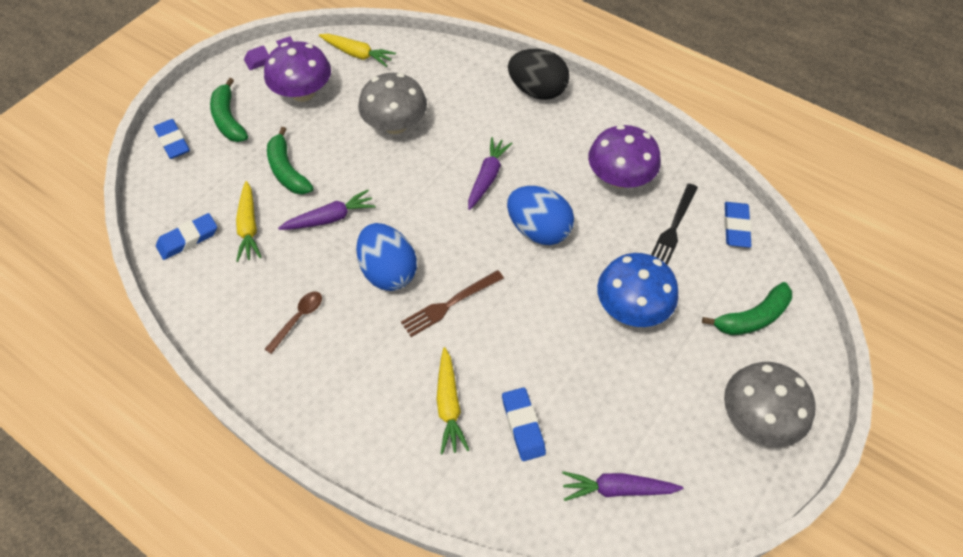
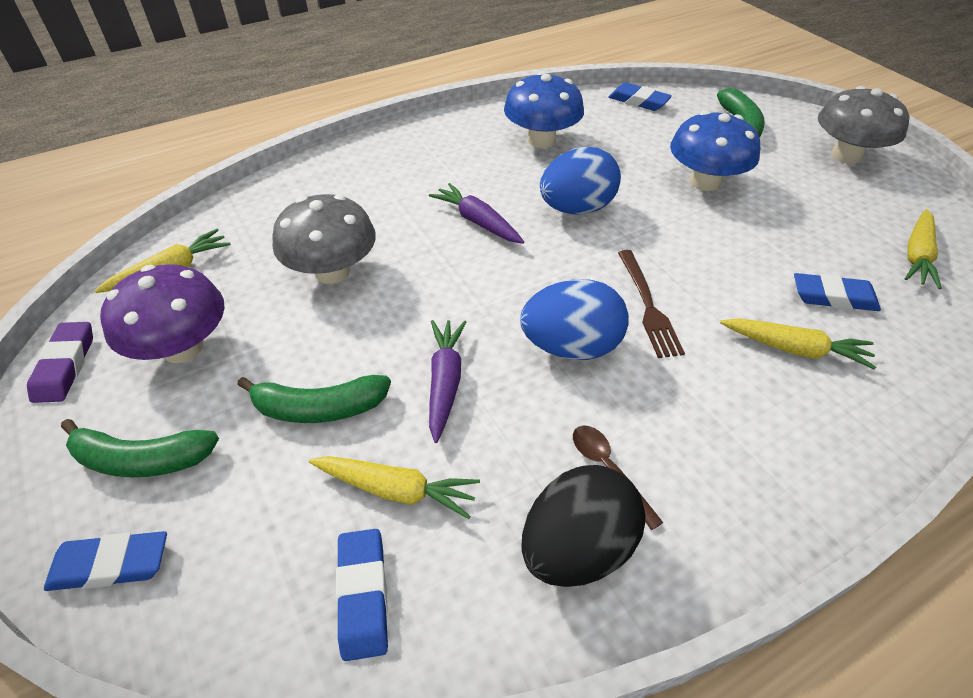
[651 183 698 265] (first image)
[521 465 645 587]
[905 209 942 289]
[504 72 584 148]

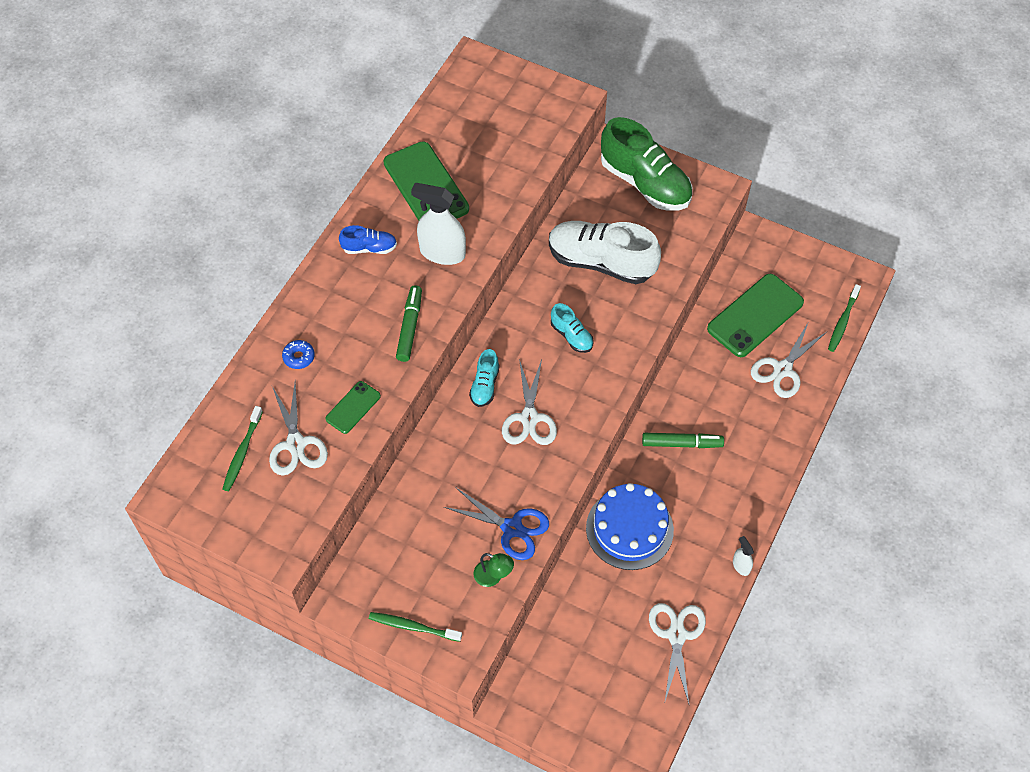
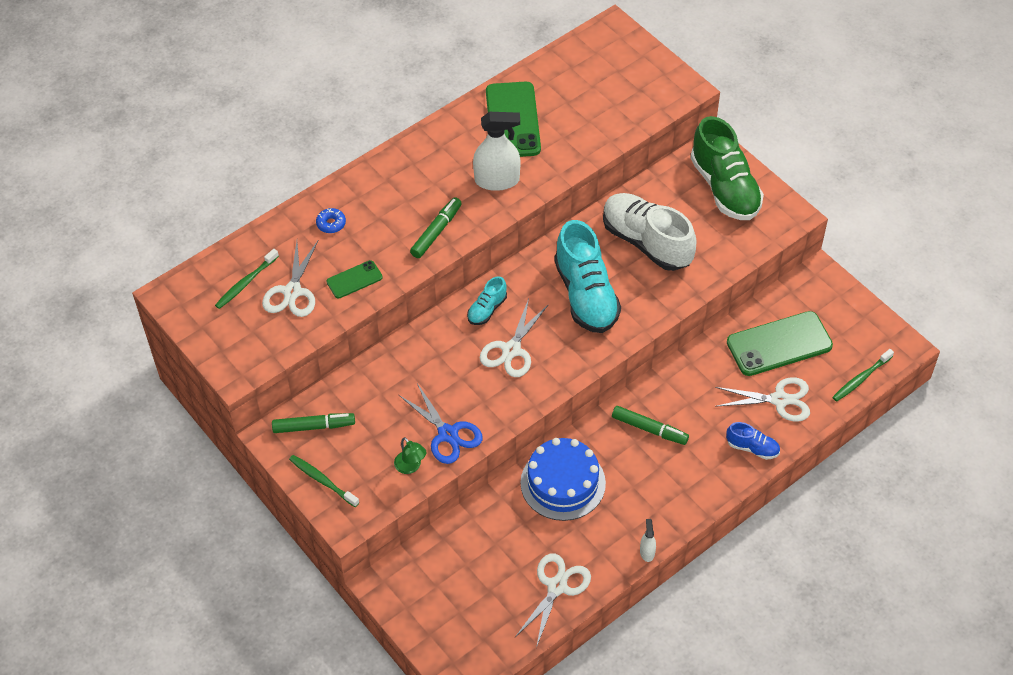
[272 413 355 433]
[726 422 780 460]
[473 112 520 191]
[715 377 810 422]
[554 220 621 333]

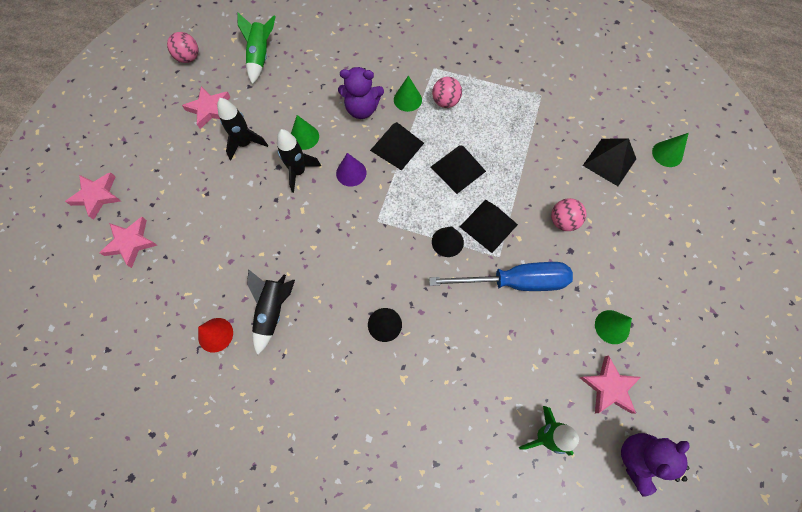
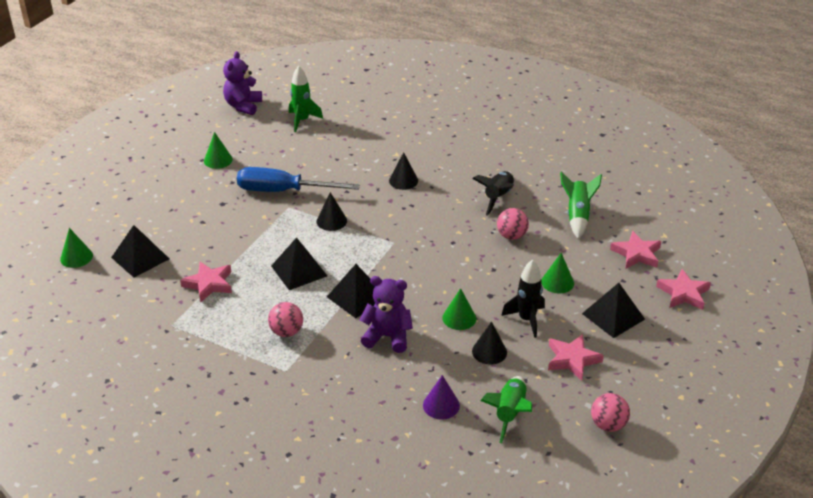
[198 318 233 353] (first image)
[277 129 321 193] (first image)
[472 322 507 365]
[560 171 602 239]
[423 375 460 420]
[541 253 574 293]
[582 283 645 338]
[497 208 529 240]
[180 262 232 303]
[223 51 262 115]

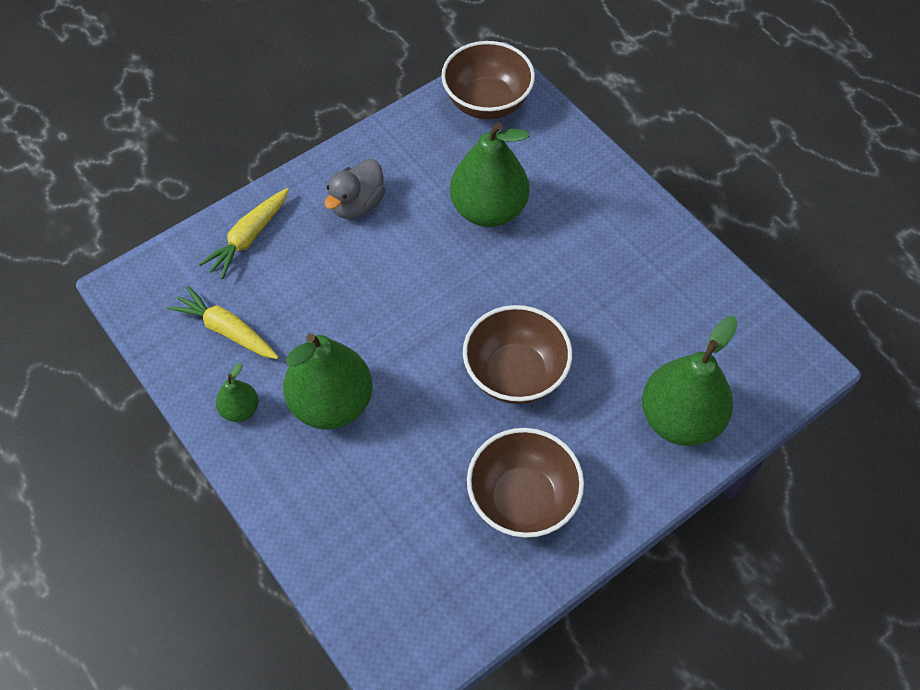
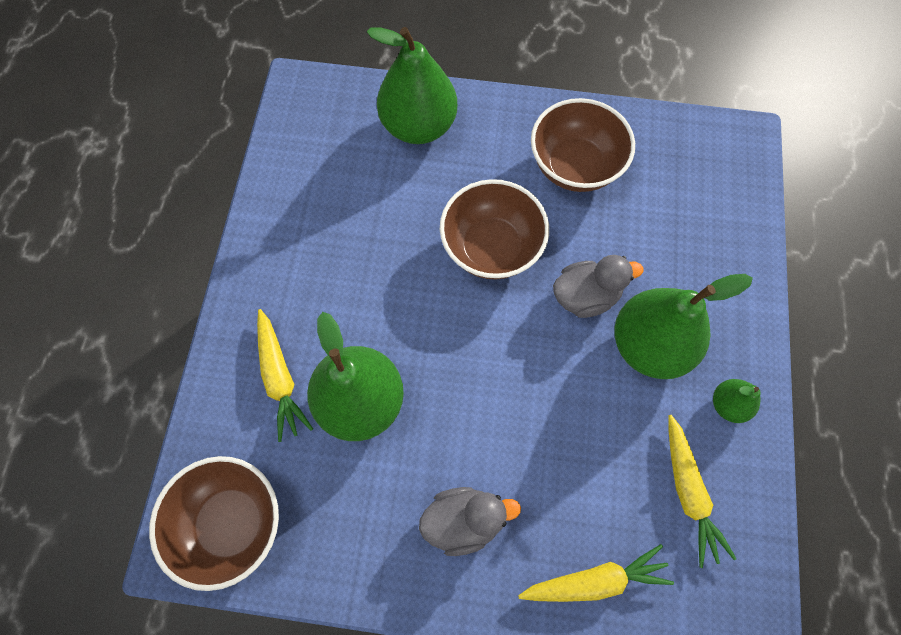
[257 309 313 442]
[553 255 643 318]

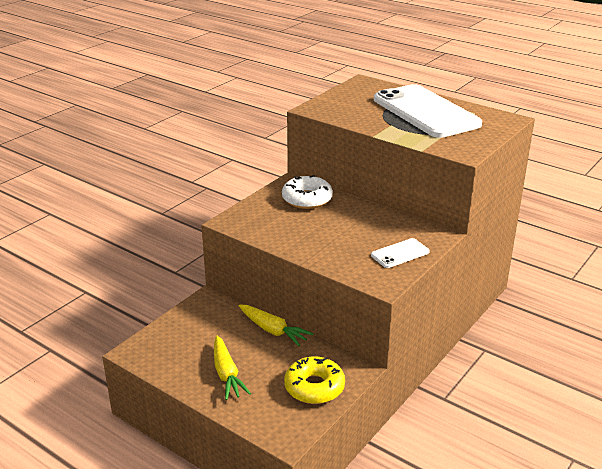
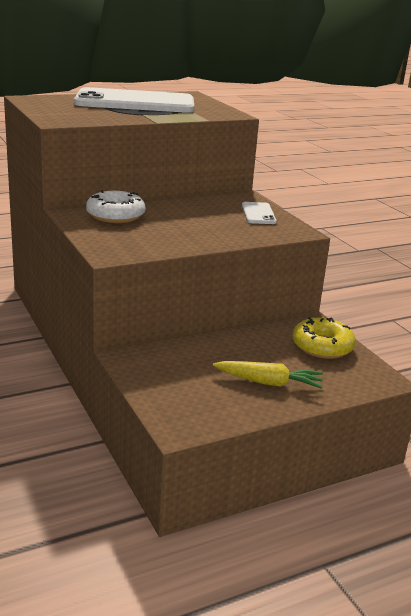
[239 304 313 346] (first image)

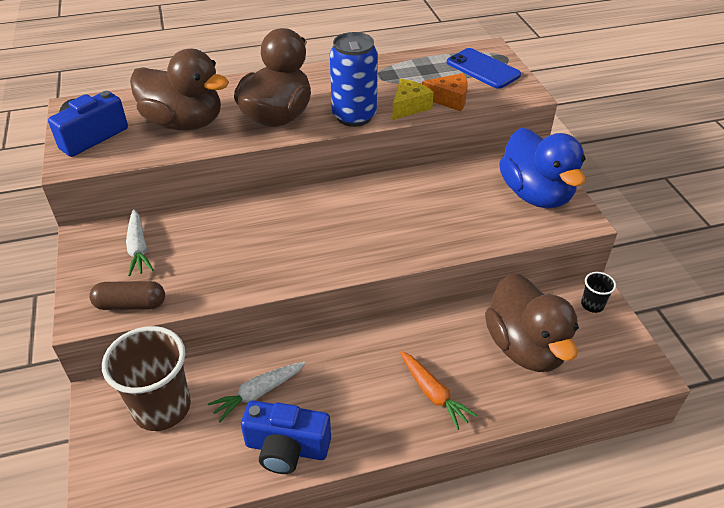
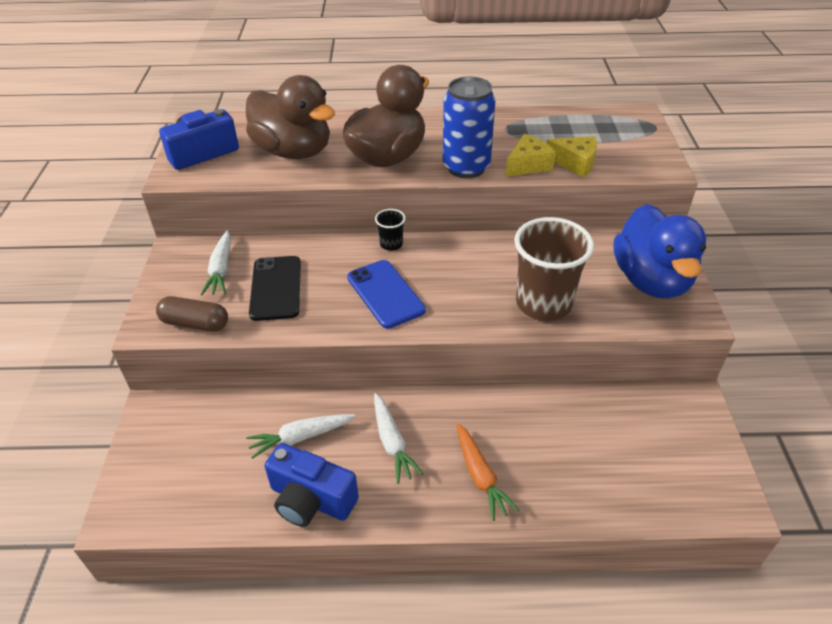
[485 273 579 372] (first image)
[249 256 301 321]
[374 393 424 484]
[514 217 594 321]
[347 260 426 328]
[375 209 406 251]
[547 136 597 178]

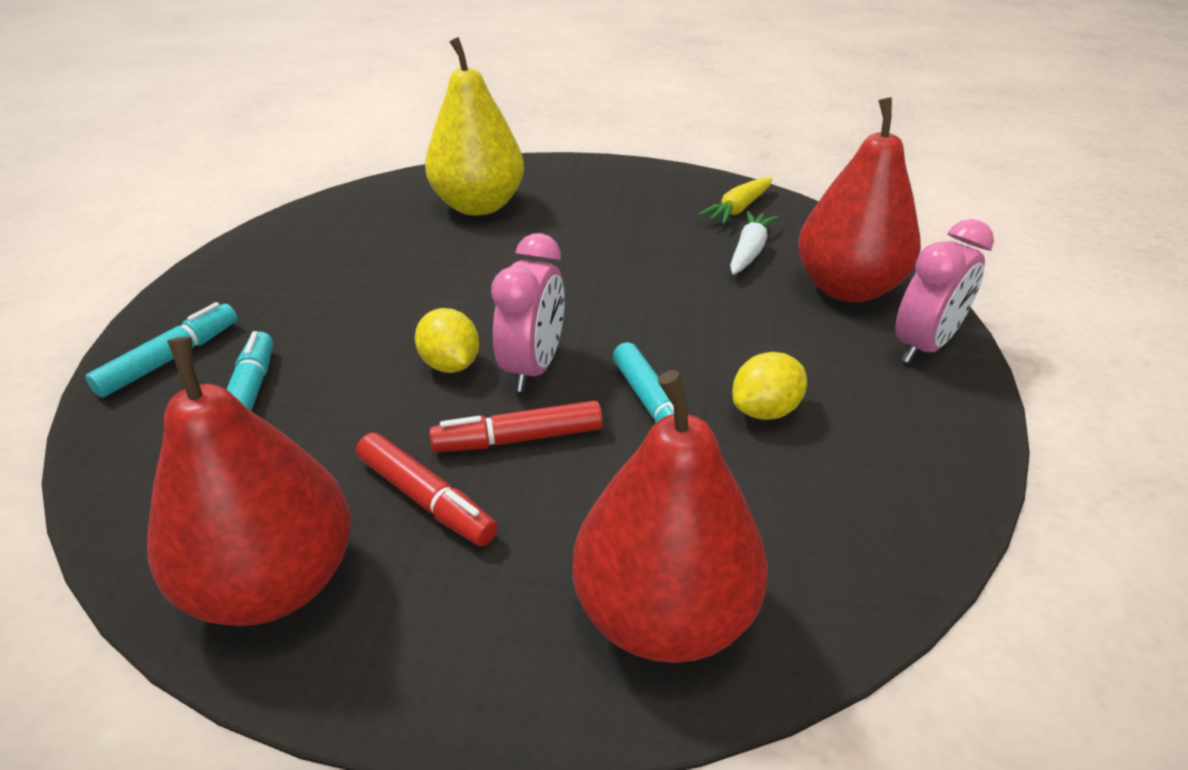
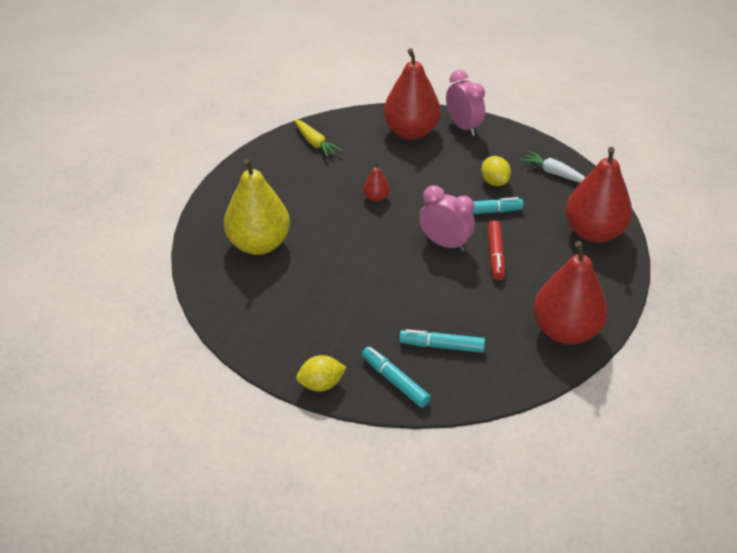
[356 433 498 546] (first image)
[363 161 390 202]
[296 355 347 391]
[520 151 585 183]

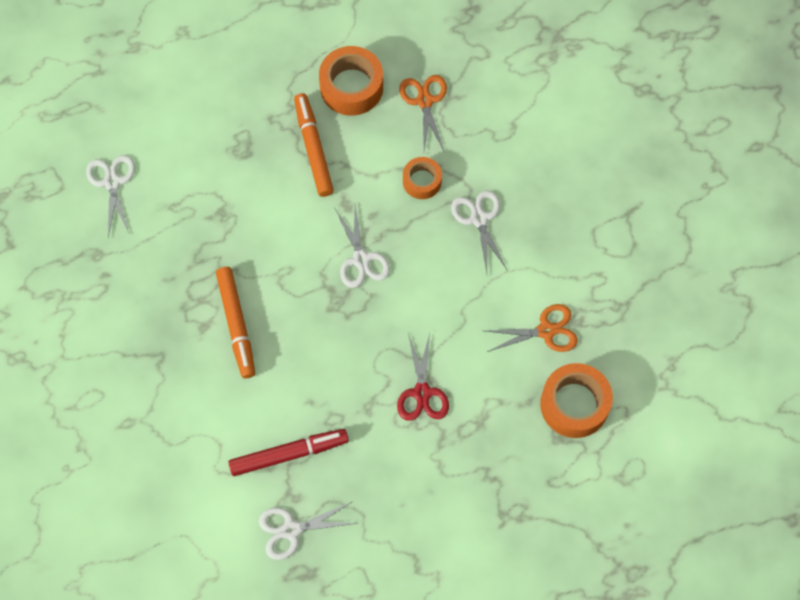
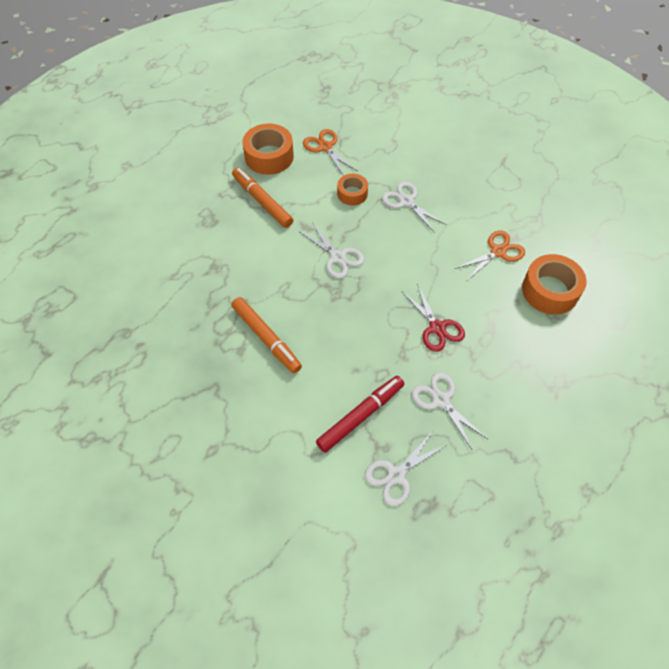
[412 372 487 449]

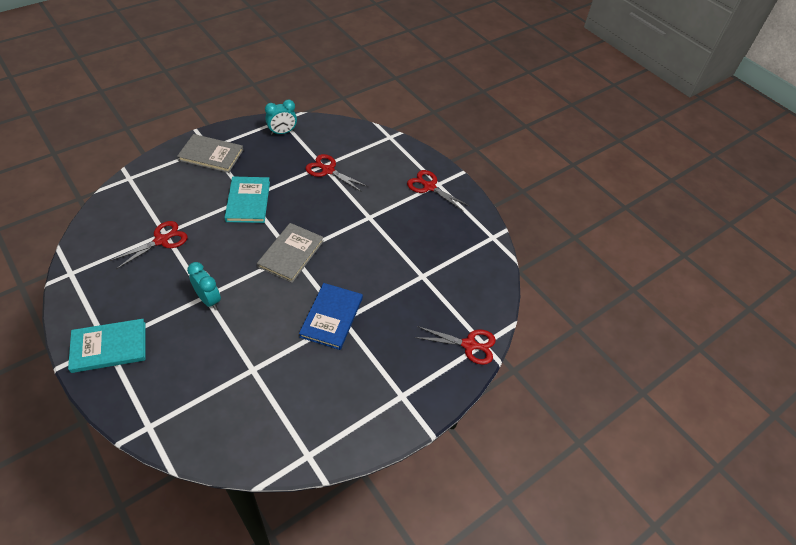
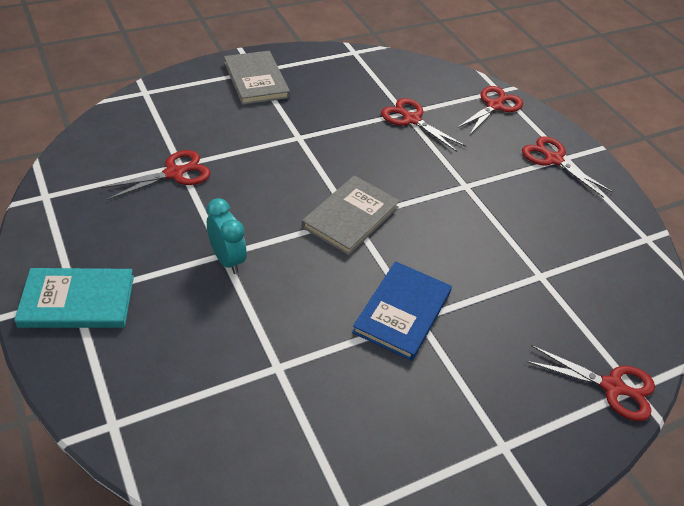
[224 177 270 223] (first image)
[265 100 297 135] (first image)
[457 86 523 136]
[224 51 290 105]

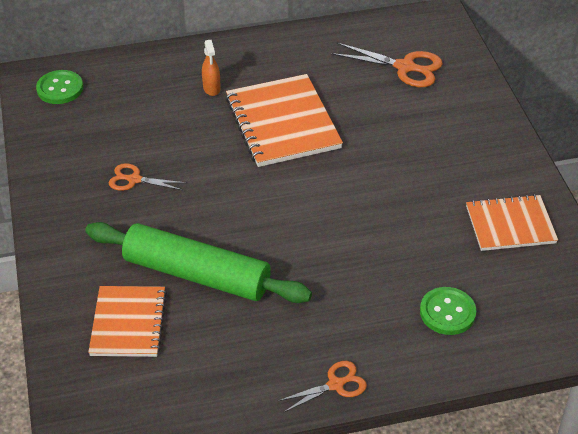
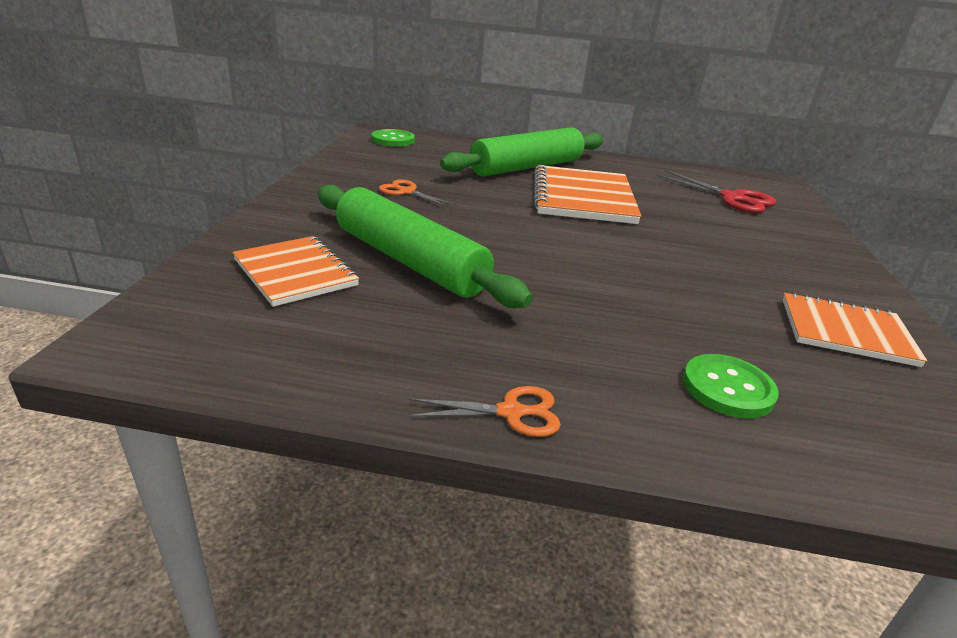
[440 127 603 177]
[656 170 776 213]
[233 236 359 307]

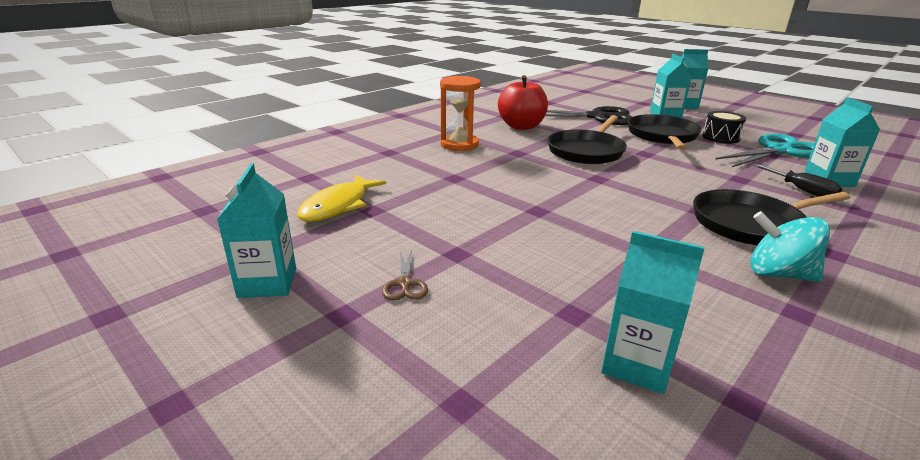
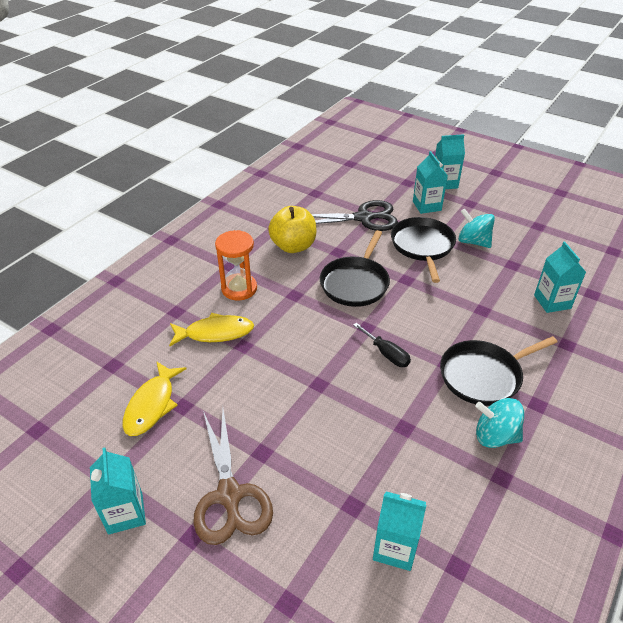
[715 133 814 167] (first image)
[169 313 254 346]
[353 323 411 367]
[458 208 495 248]
[268 206 316 253]
[193 409 273 545]

